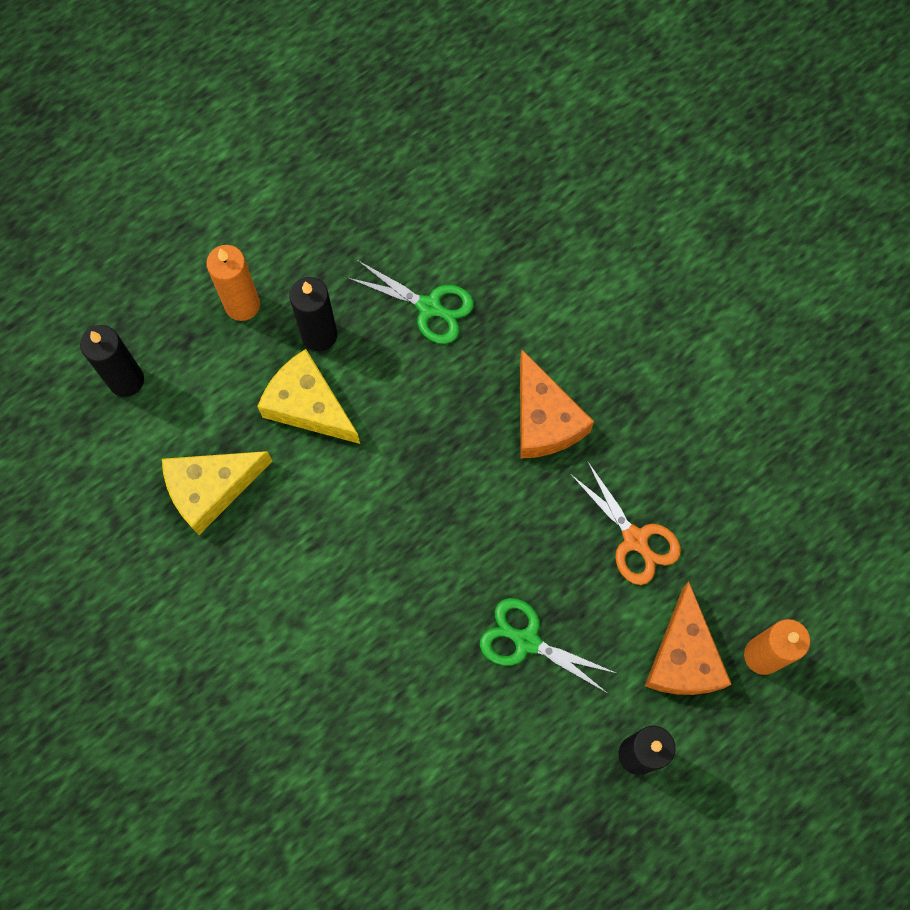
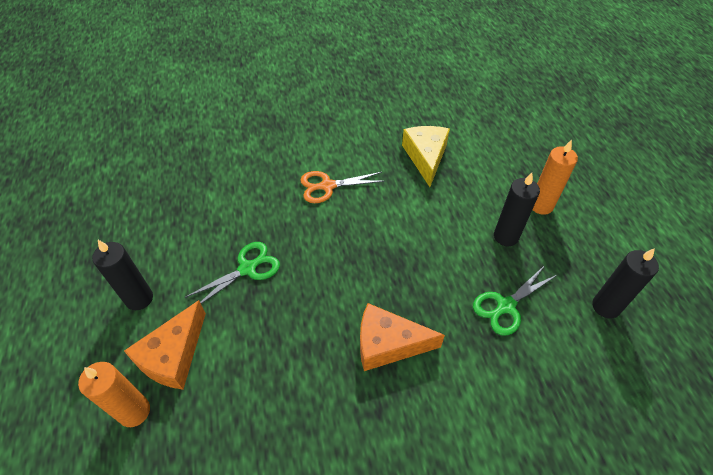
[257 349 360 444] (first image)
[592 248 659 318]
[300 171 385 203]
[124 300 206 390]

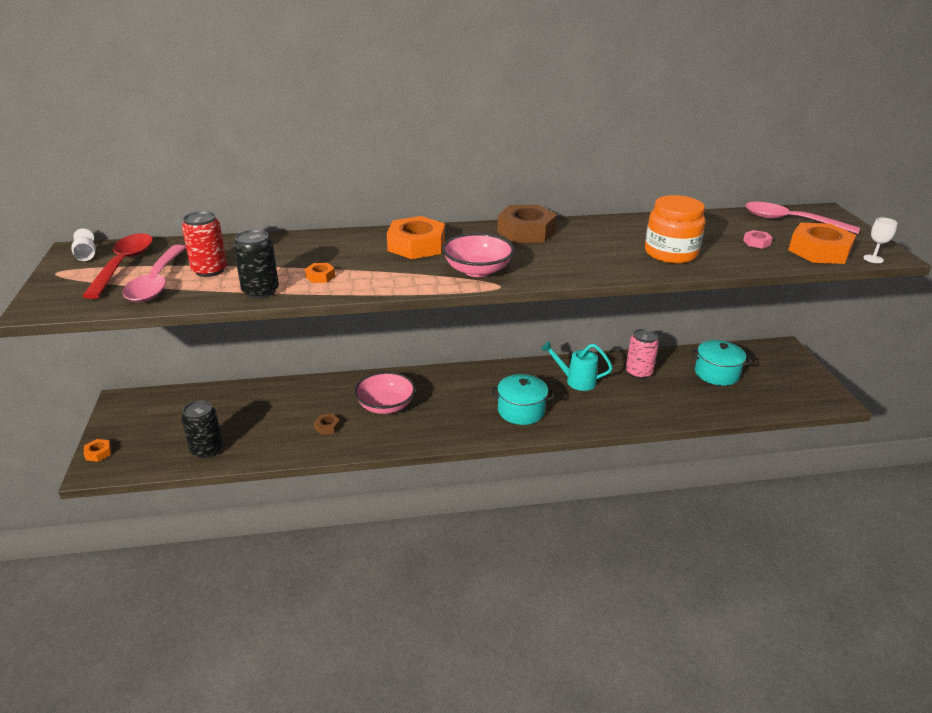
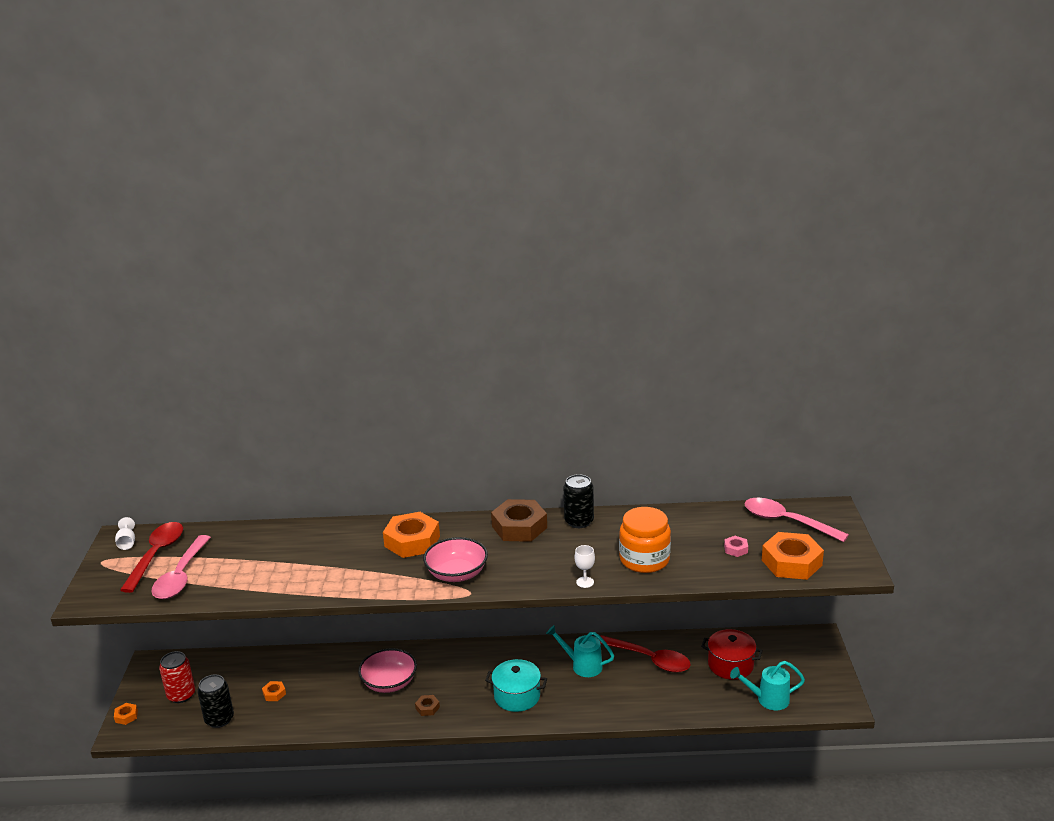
[730 661 805 710]
[159 651 195 703]
[564 474 594 528]
[262 681 286 701]
[415 695 440 716]
[575 545 595 588]
[599 635 691 673]
[701 629 763 680]

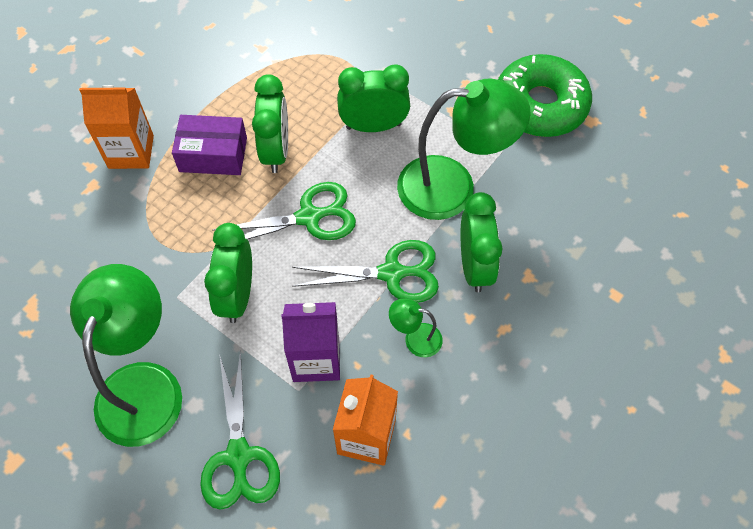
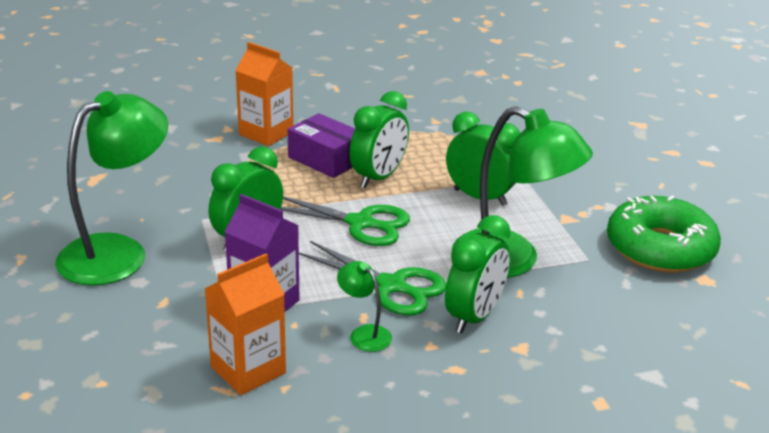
[200 350 280 510] (first image)

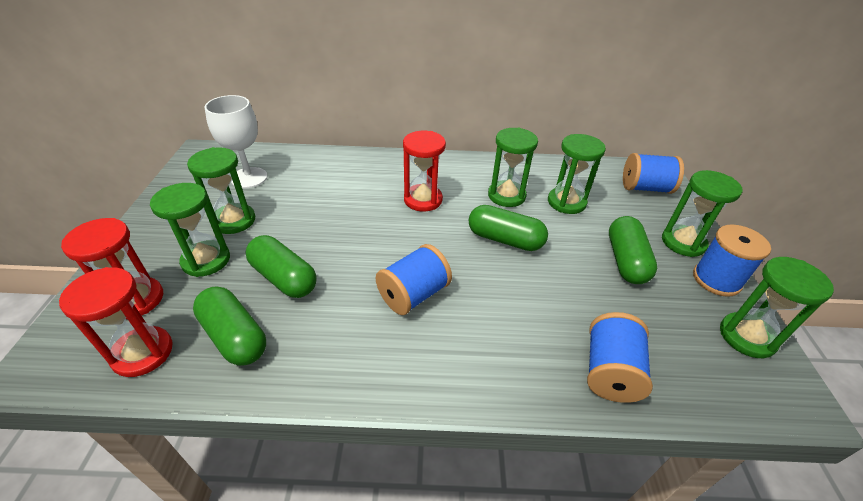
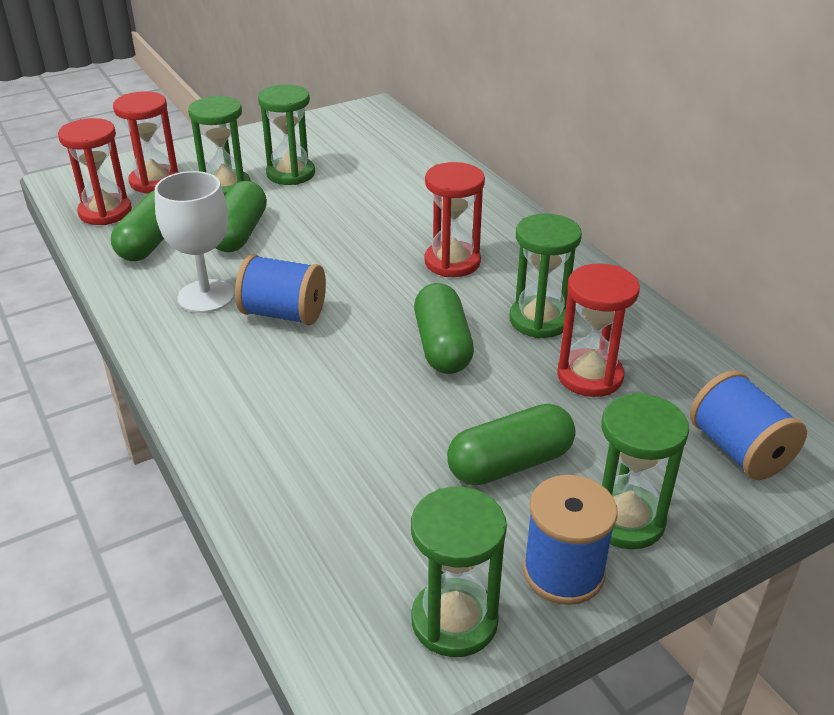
[587 312 653 403] (first image)
[155 171 234 313]
[557 264 640 397]

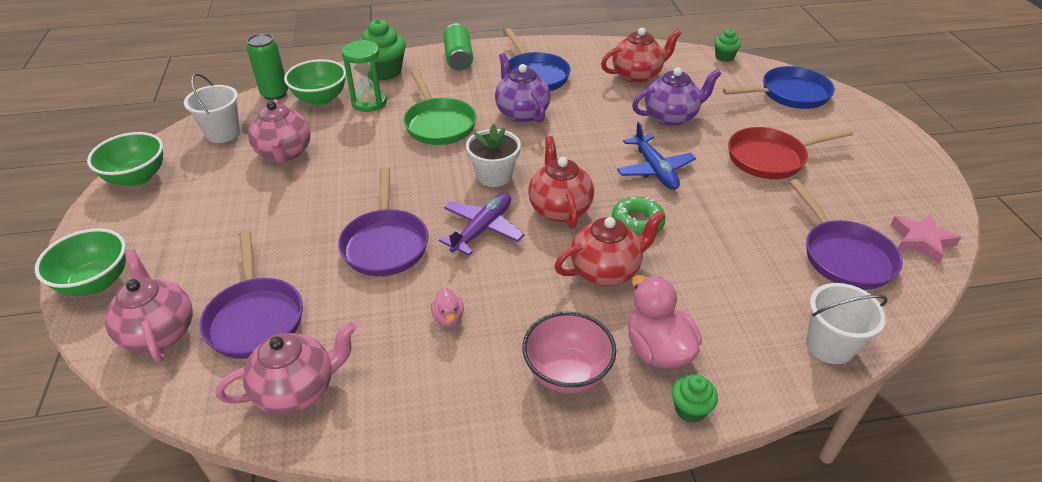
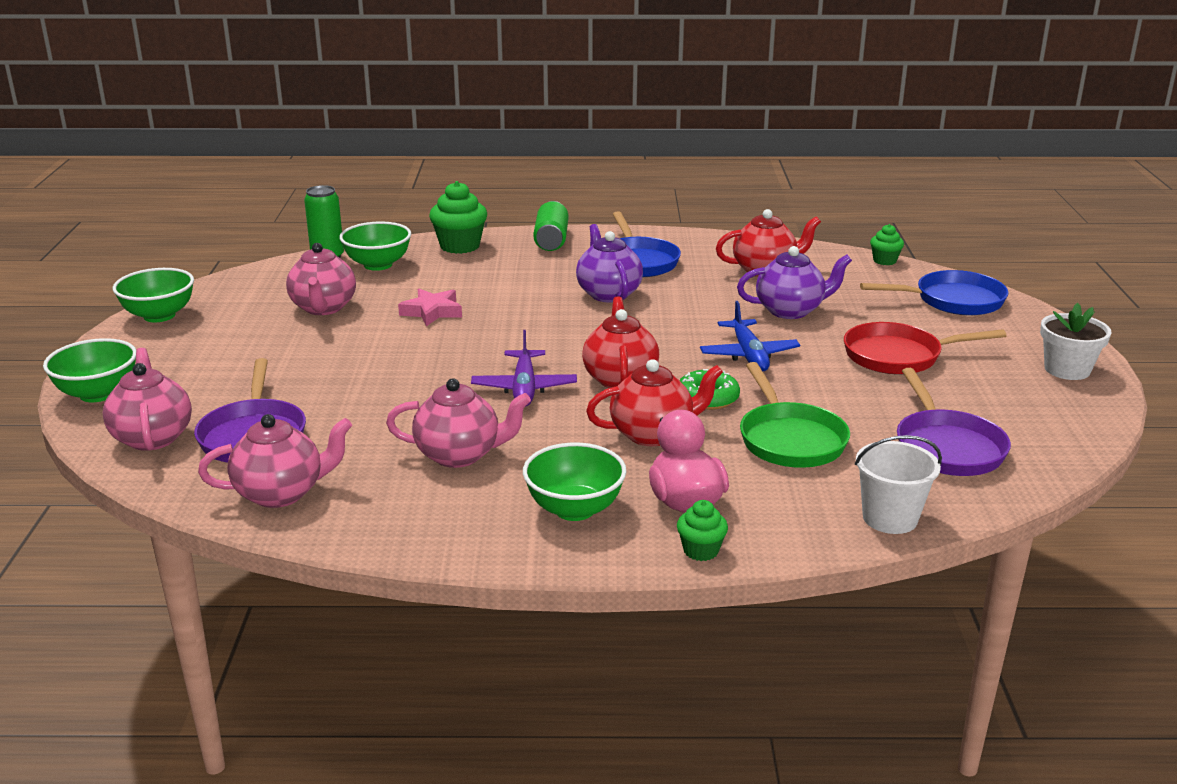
[184 73 240 143] (first image)
[338 167 429 276] (first image)
[342 40 387 112] (first image)
[740 362 850 468]
[1040 303 1112 380]
[398 289 462 326]
[386 378 531 468]
[523 443 626 521]
[471 330 577 407]

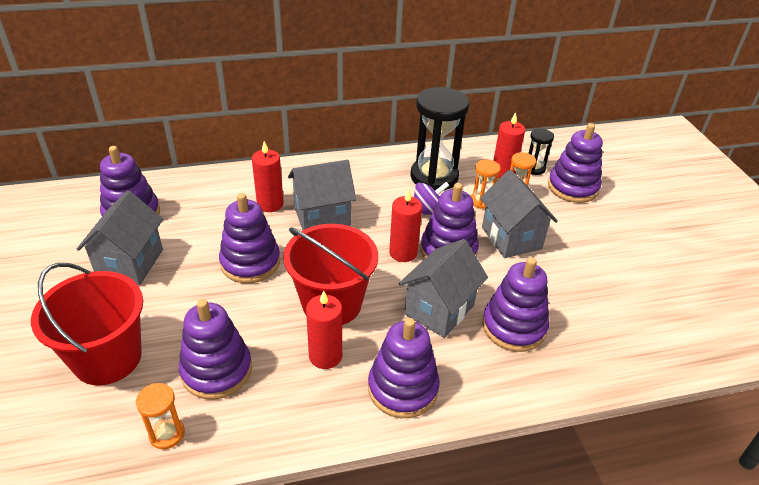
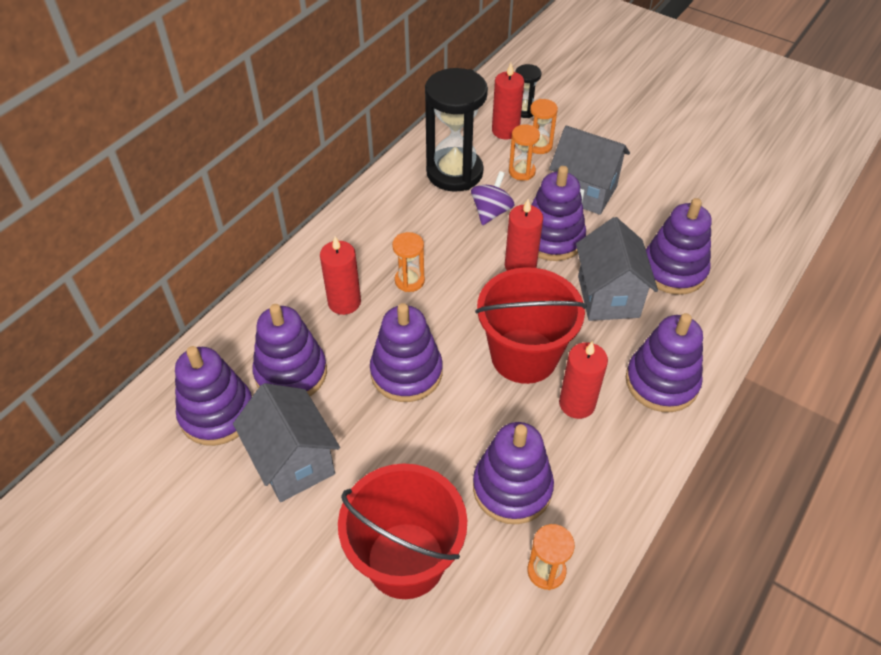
[252 304 327 396]
[392 232 425 292]

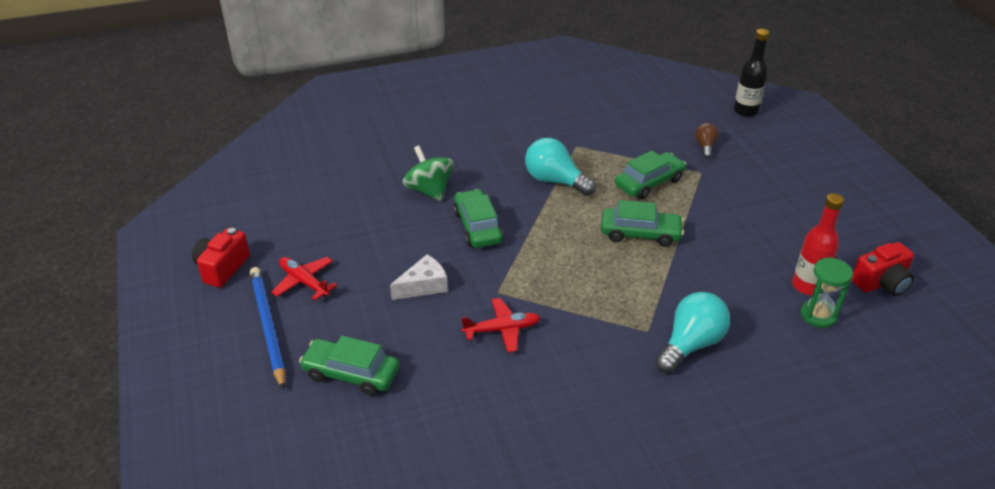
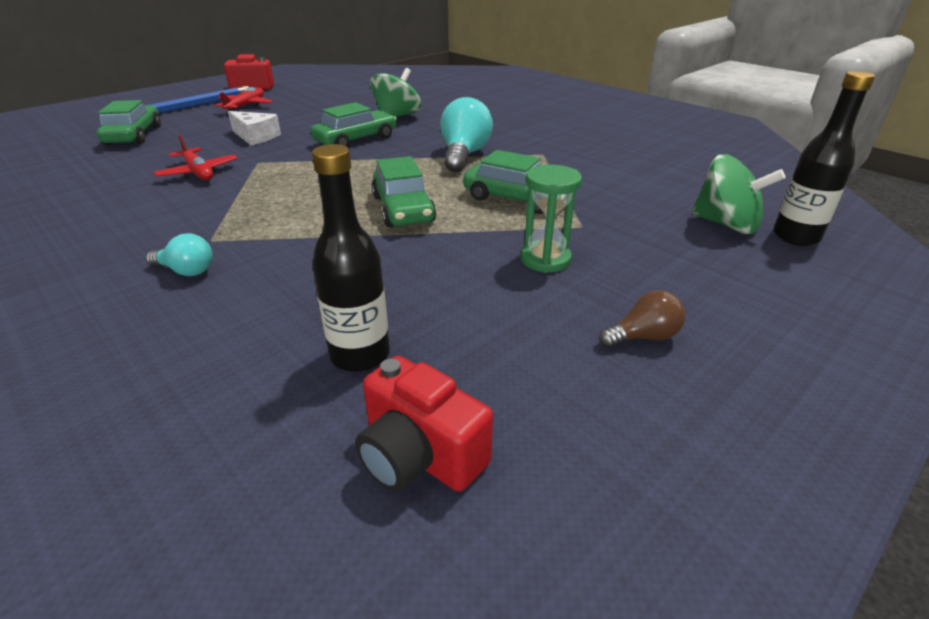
[692 154 785 234]
[599 290 686 348]
[520 165 582 273]
[312 144 390 372]
[146 233 213 276]

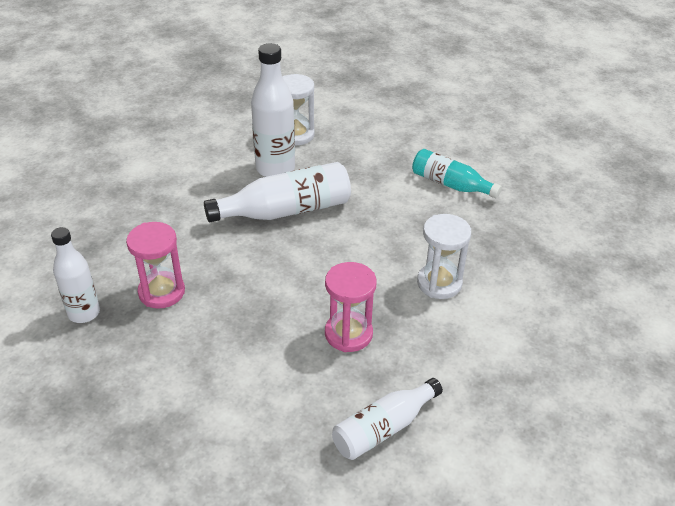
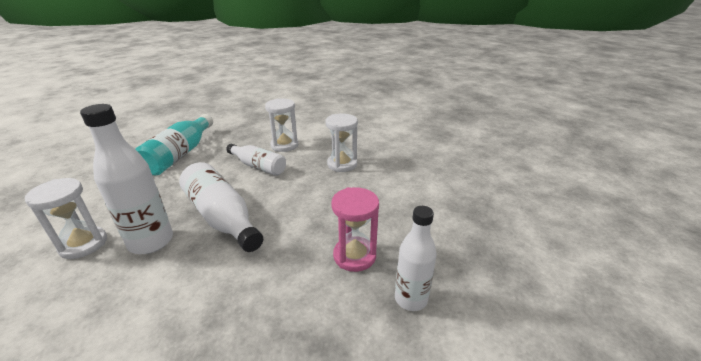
[226 144 286 176]
[326 114 358 172]
[135 114 213 175]

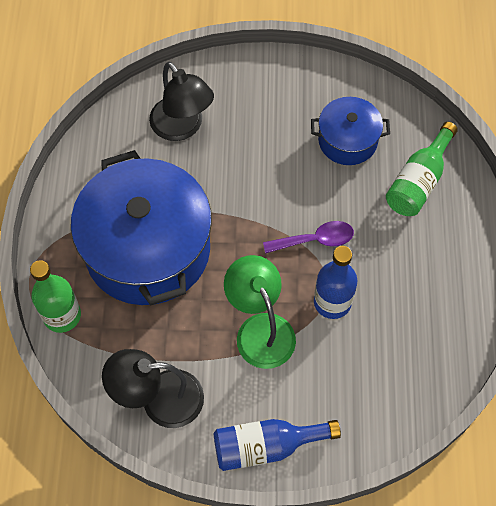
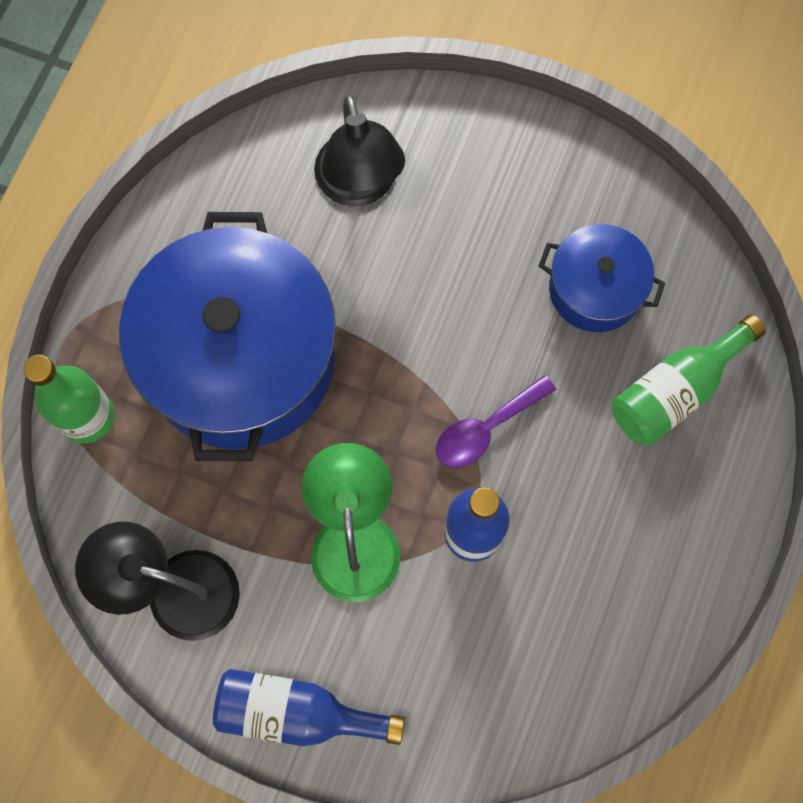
[436 375 556 467]

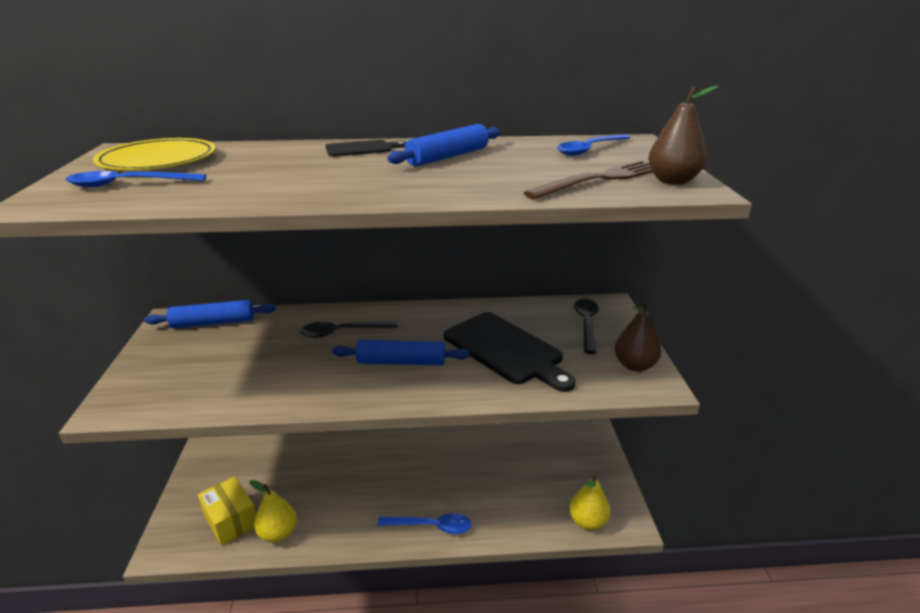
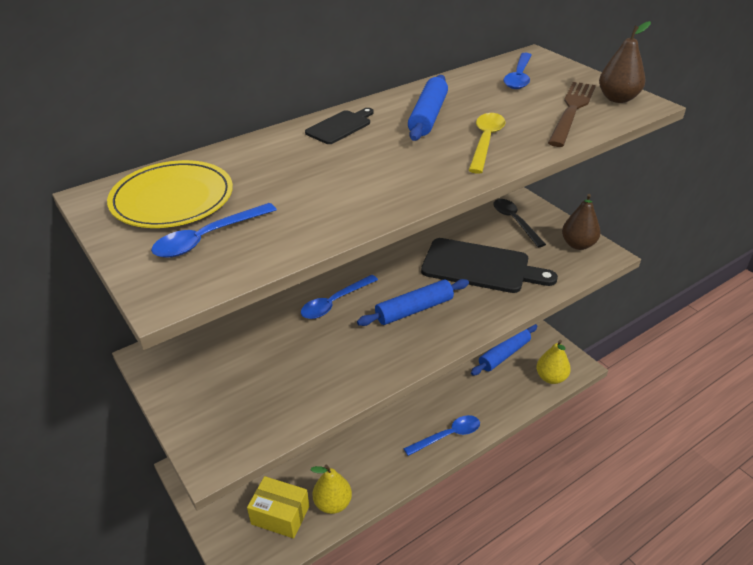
[468 113 505 174]
[471 324 537 376]
[301 275 378 319]

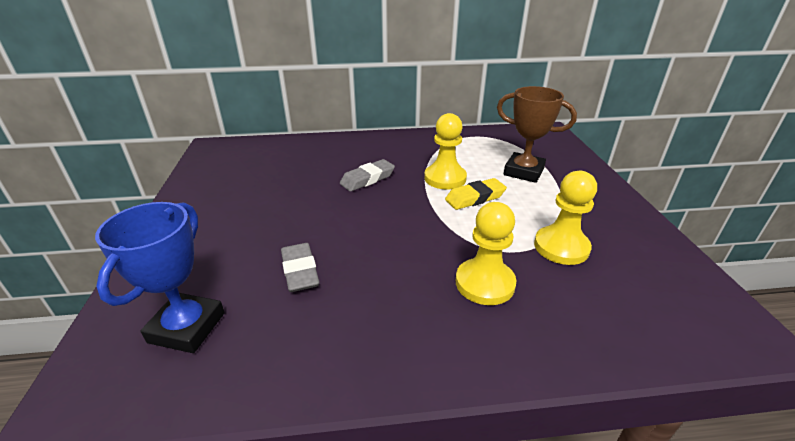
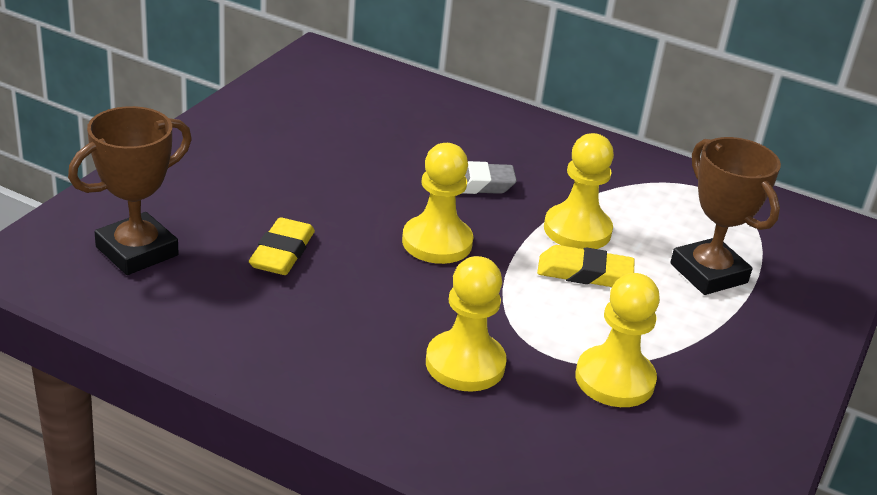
[402 143 473 264]
[68 106 192 275]
[249 217 315 275]

